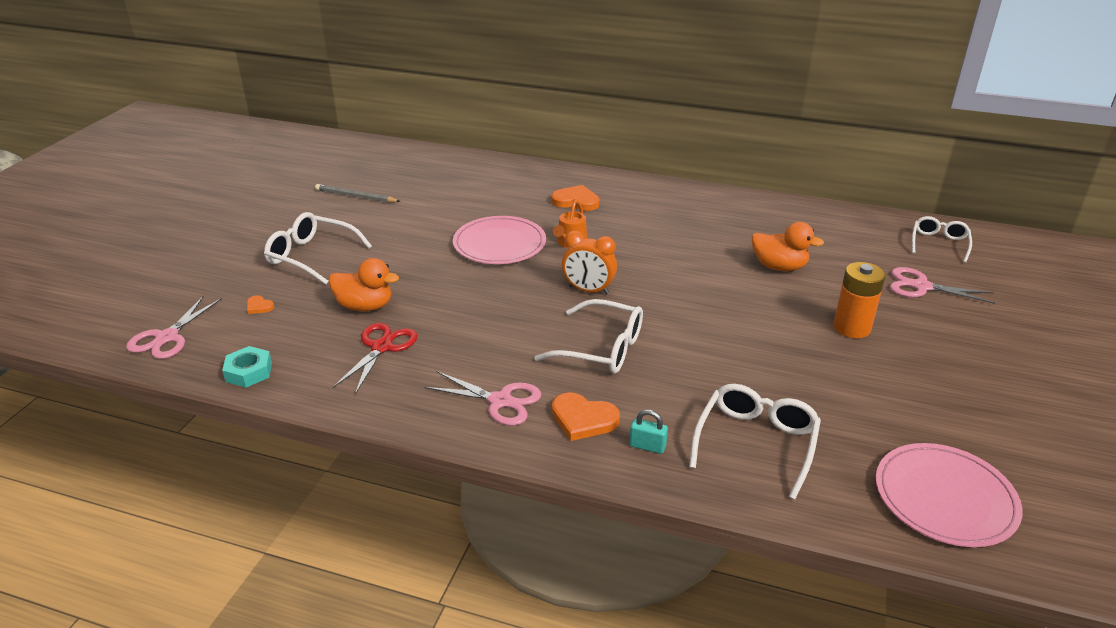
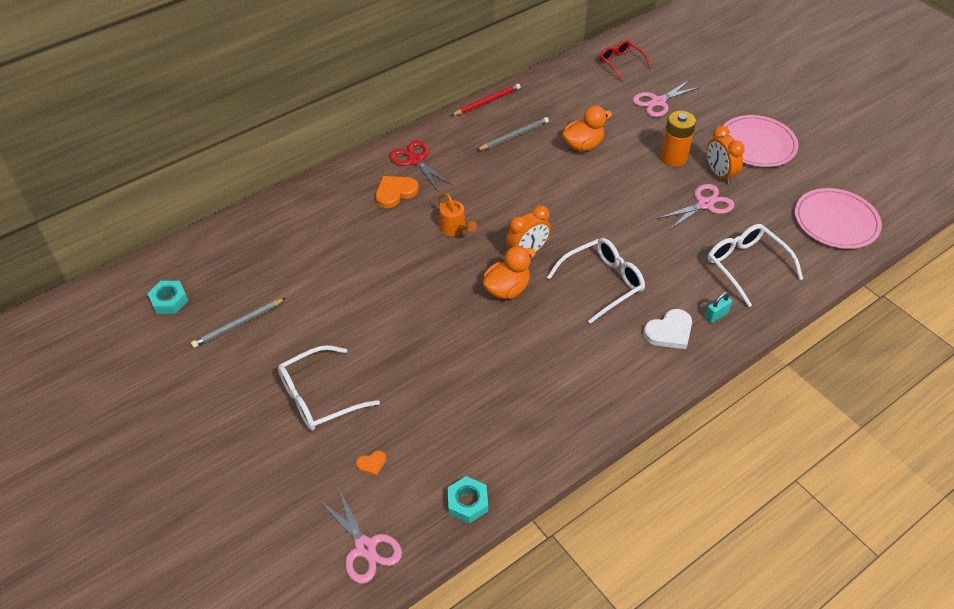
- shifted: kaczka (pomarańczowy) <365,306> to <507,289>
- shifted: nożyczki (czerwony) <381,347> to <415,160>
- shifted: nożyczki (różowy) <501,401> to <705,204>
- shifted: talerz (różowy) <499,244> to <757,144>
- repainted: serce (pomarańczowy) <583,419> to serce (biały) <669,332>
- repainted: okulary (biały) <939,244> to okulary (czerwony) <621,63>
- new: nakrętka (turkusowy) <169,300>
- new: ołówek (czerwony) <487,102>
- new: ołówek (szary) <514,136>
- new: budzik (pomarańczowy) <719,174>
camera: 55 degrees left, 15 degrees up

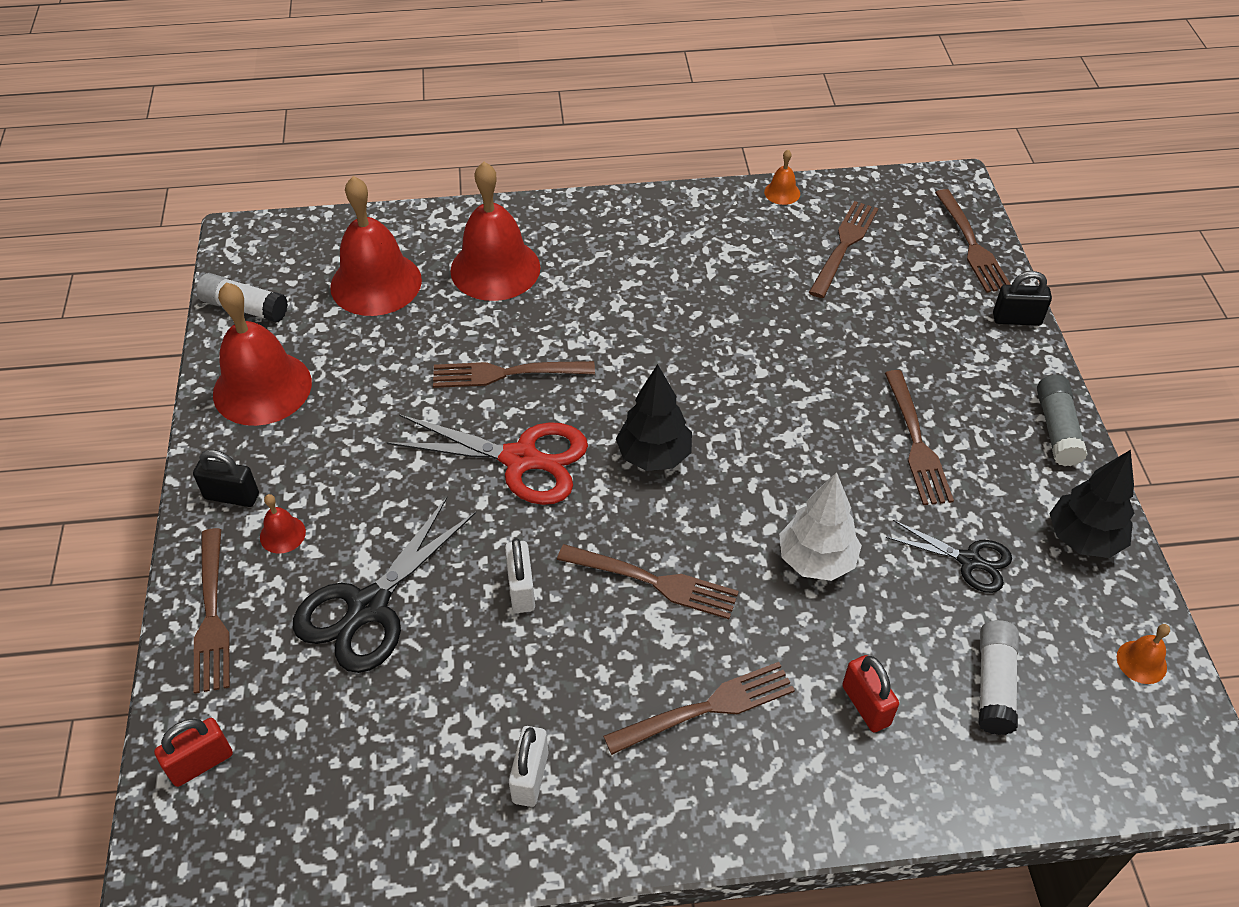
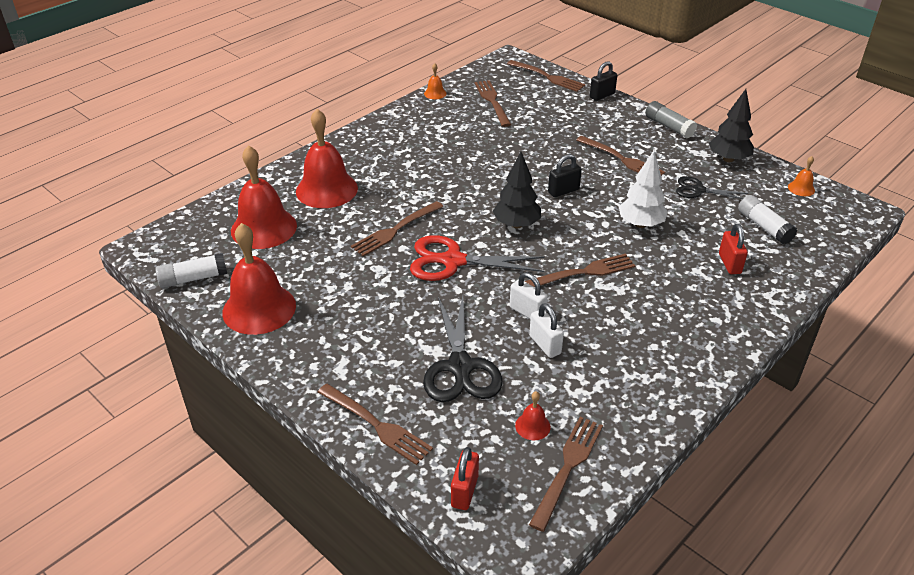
- shifted: kłódka (czarny) <232,496> to <563,191>
- shifted: dzwonek (czerwony) <282,534> to <532,426>
- rotated: nożyczki (czerwony) <520,459> = <453,261> 150 degrees counterclockwise
- shifted: kłódka (biały) <530,777> to <545,345>
- shifted: widelec (brązowy) <706,708> to <567,468>
- rotated: kłódka (czerwony) <866,705> = <729,263> 60 degrees clockwise
- rotated: nożyczki (czarny) <969,560> = <698,190> 150 degrees counterclockwise
camera: 40 degrees left, 10 degrees down

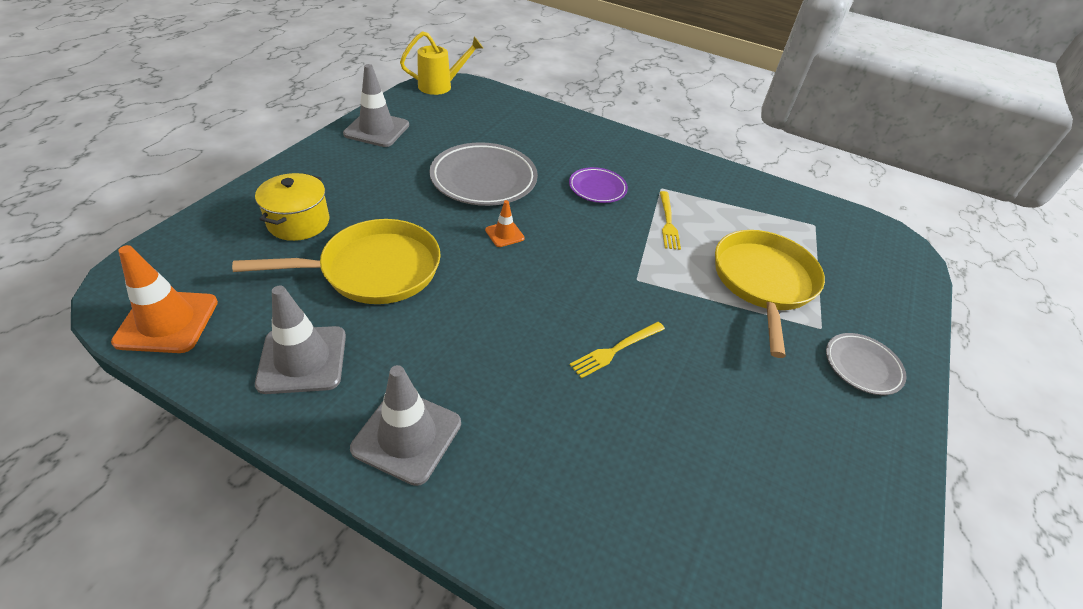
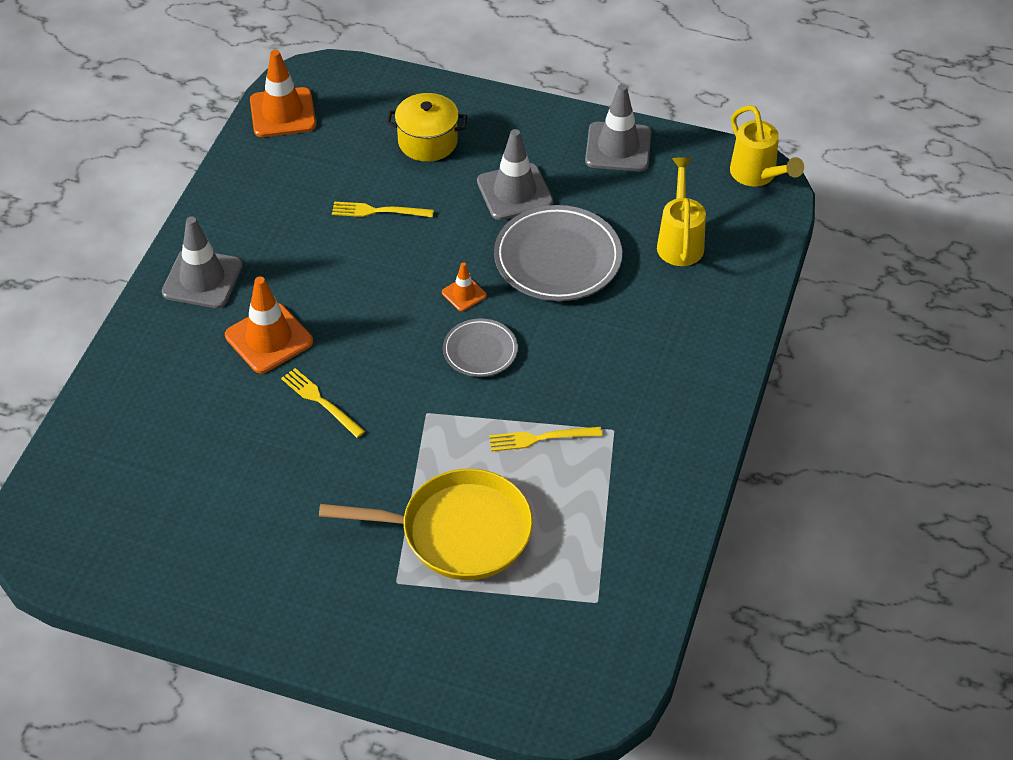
- swapped: patelnia (żółty) <374,269> to widelec (żółty) <378,211>
- shifted: pachołek (szary) <302,359> to <514,192>
- gone: talerz (fioletowy) <597,188>
- shifted: talerz (szary) <862,366> to <480,351>
- new: pachołek (pomarańczowy) <269,338>
- new: konewka (żółty) <680,241>
camera: 85 degrees right, 5 degrees up

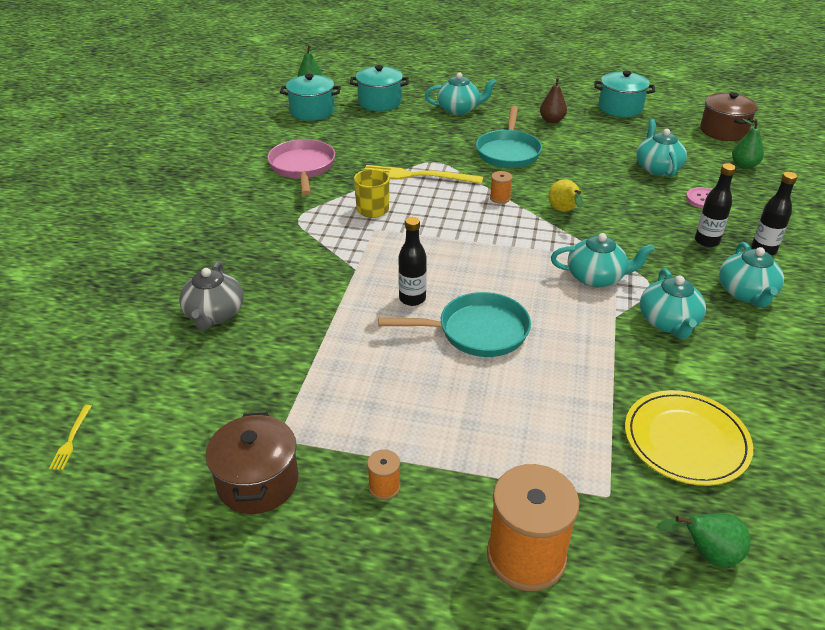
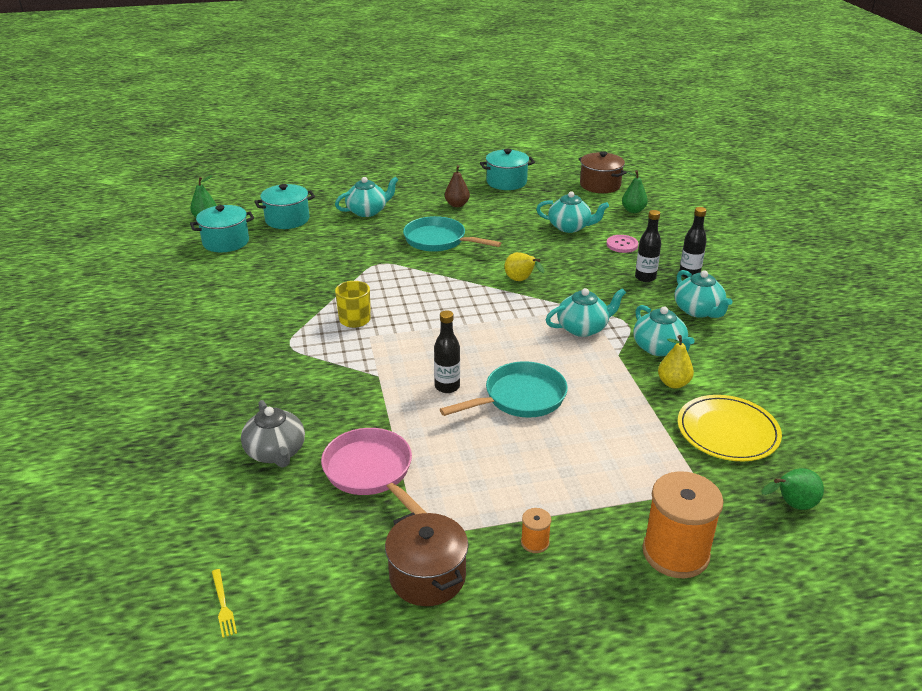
- shifted: patelnia (różowy) <302,167> to <371,472>
- gone: widelec (żółty) <417,176>
- rotated: patelnia (turkusowy) <508,152> = <439,240> 135 degrees clockwise
- gone: szpulka (pomarańczowy) <500,198>
- rotated: imbryk (turkusowy) <657,168> = <570,227> 135 degrees clockwise
- new: gruszka (żółty) <673,383>
camera: 25 degrees left, 5 degrees down

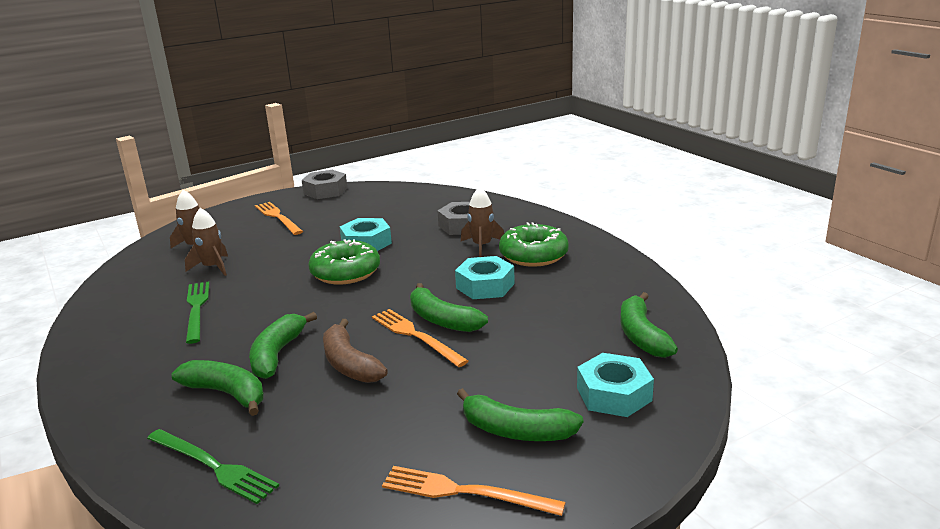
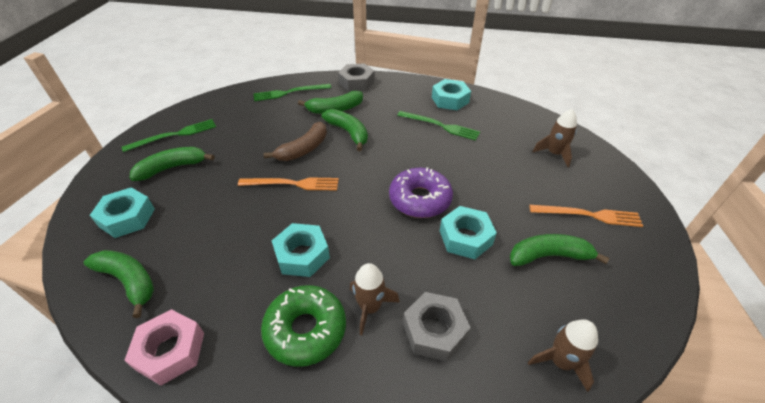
- shifted: rakieta (brązowy) <213,267> to <560,362>
- shifted: nakrętka (szary) <325,191> to <356,82>
- repainted: donut (zielony) <345,272> to donut (fioletowy) <420,199>
- rotated: banan (brązowy) <349,364> = <304,149> 120 degrees clockwise
- repainted: widelec (pomarańczowy) <465,492> to widelec (zielony) <174,135>
- shifted: banan (zielony) <442,320> to <549,256>
- new: nakrętka (różowy) <170,351>
- new: nakrętka (turkusowy) <450,100>
camera: 130 degrees right, 20 degrees up

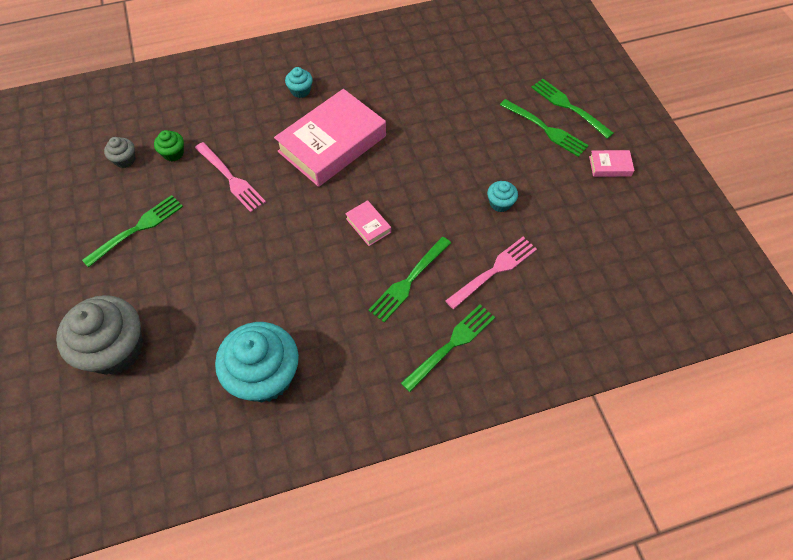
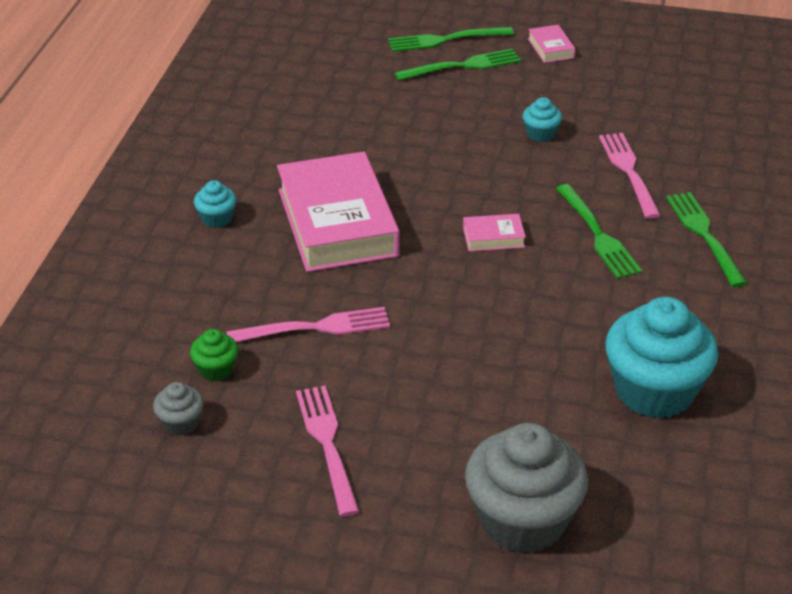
- repainted: widelec (zielony) <137,229> to widelec (różowy) <327,443>
- rotated: książka (różowy) <610,166> = <550,48> 45 degrees counterclockwise
camera: 60 degrees left, 20 degrees down

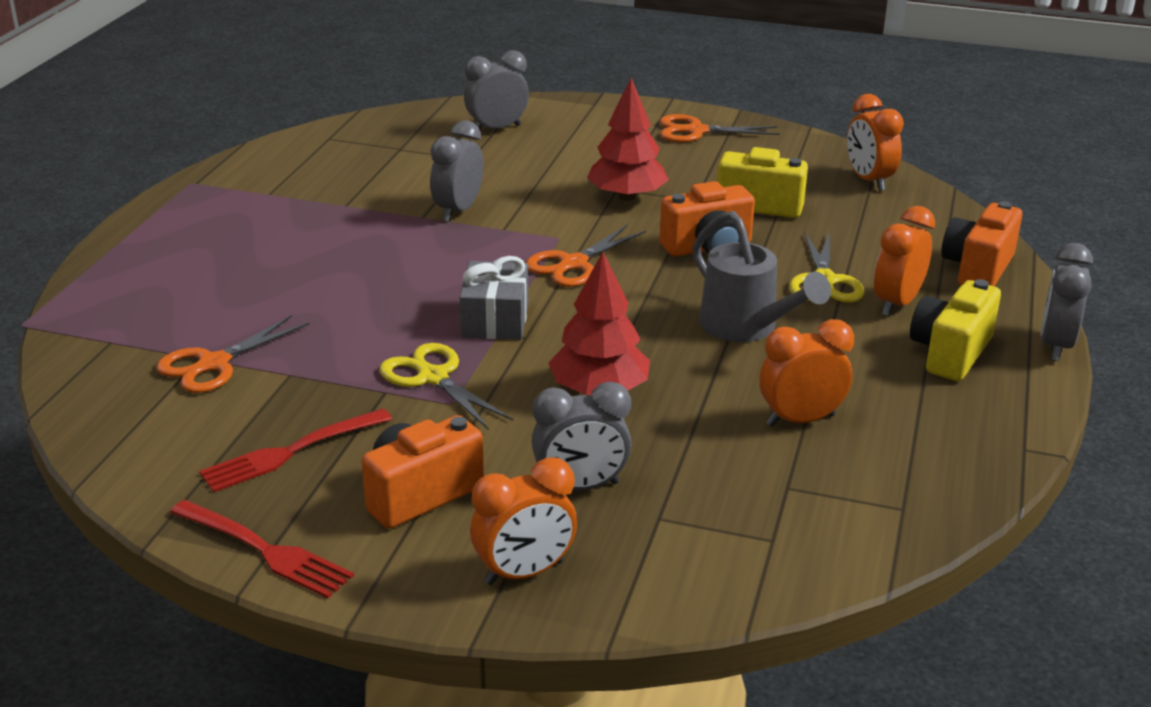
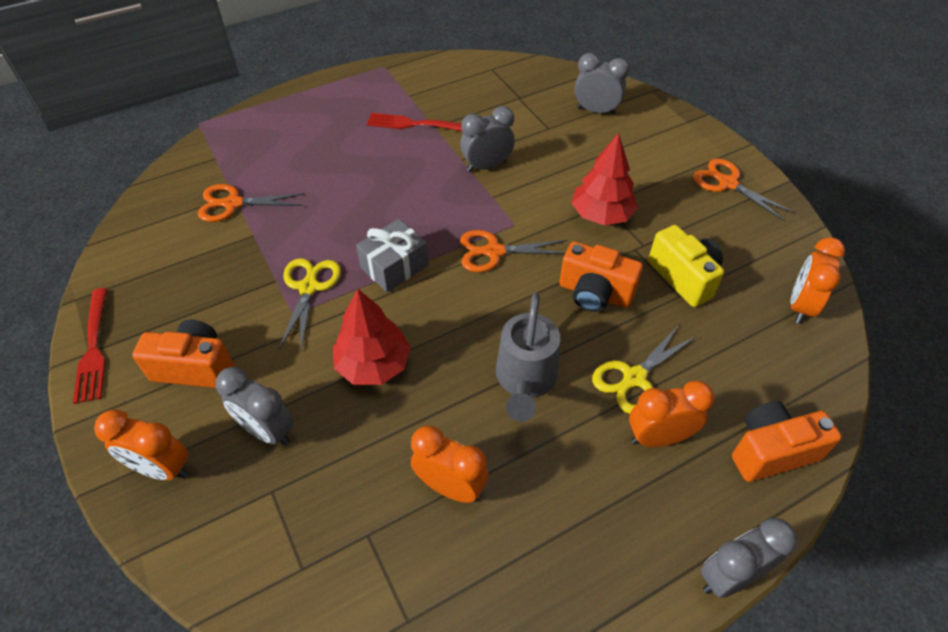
- shifted: widelec (czerwony) <291,452> to <415,124>
- gone: aparat fotograficzny (żółty) <950,353>
camera: 45 degrees right, 20 degrees up

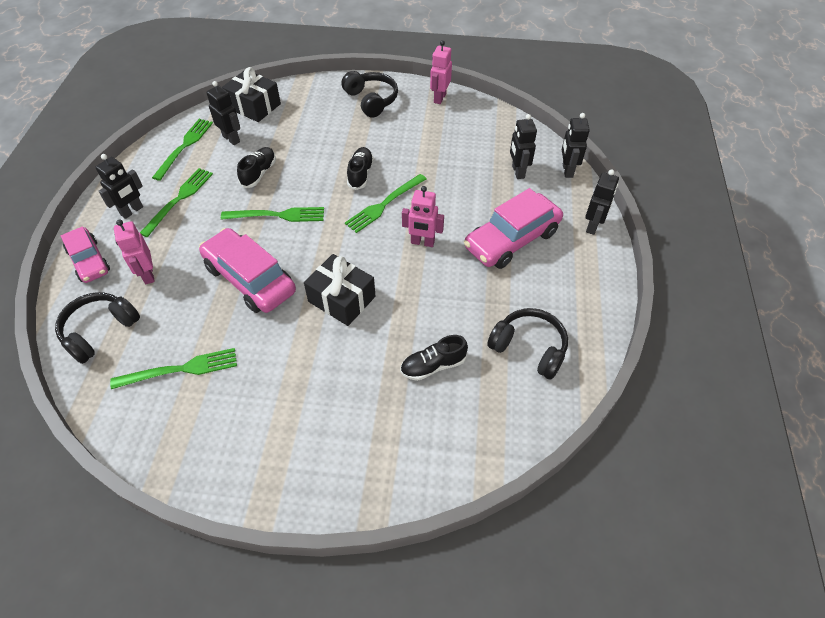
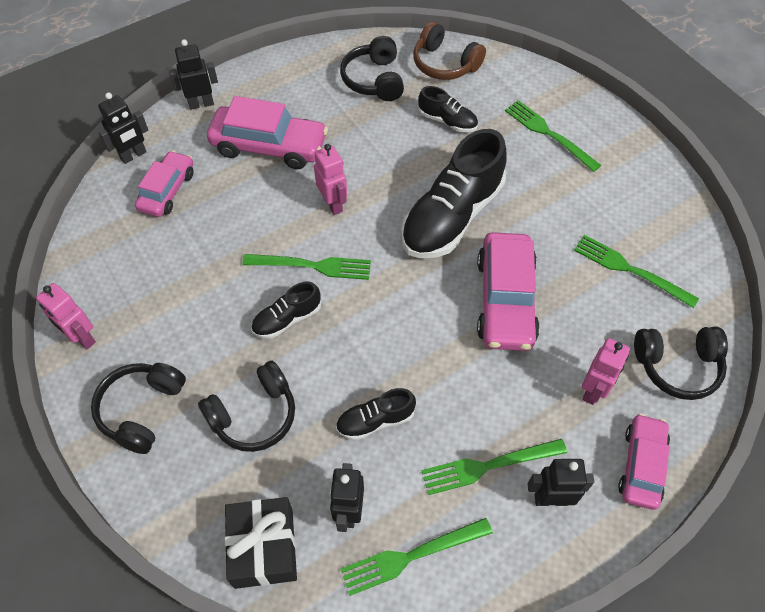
- shifted: widelec (zielony) <278,215> to <548,133>
- swapped: prezent (czarny) <341,299> to but (czarny) <452,216>
- rotated: robot (różowy) <439,98> = <82,338> 60 degrees clockwise
- swapped: robot (czarny) <517,172> to samochód (różowy) <167,191>
- new: słuchawki (czarny) <254,415>
- new: słuchawki (brązowy) <445,64>
camera: 130 degrees left, 5 degrees up

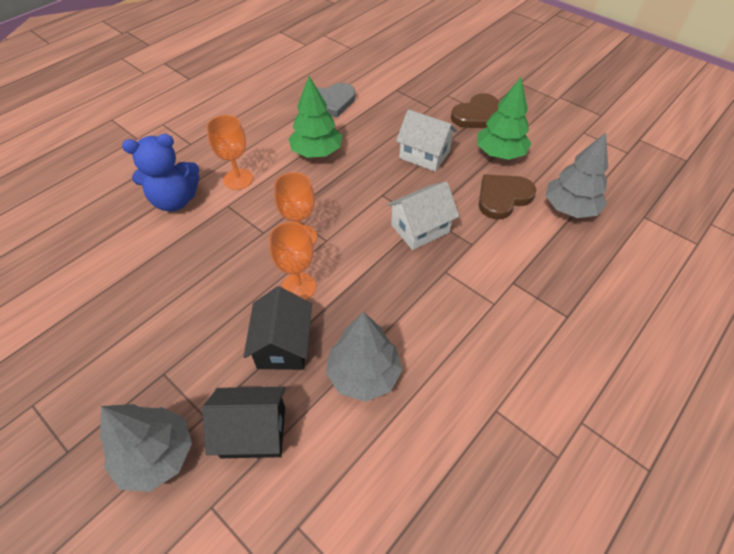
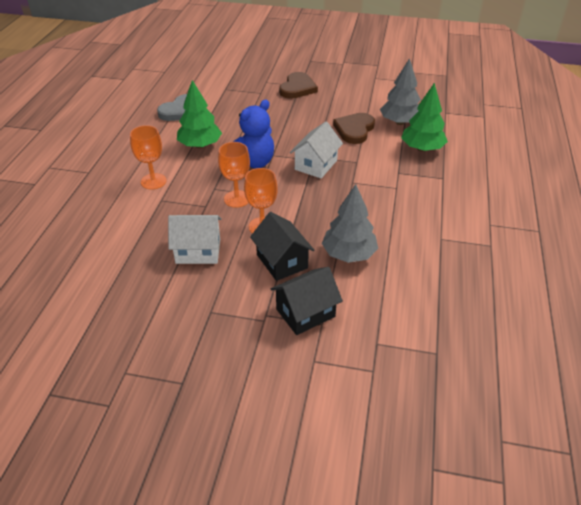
- gone: drzewko (szary) <156,455>
- shifted: miś (niebieski) <175,200> to <253,163>
- shifted: domek (biały) <424,155> to <198,251>
- shifted: drzewko (zielony) <500,153> to <422,148>
camera: 30 degrees left, 10 degrees down

